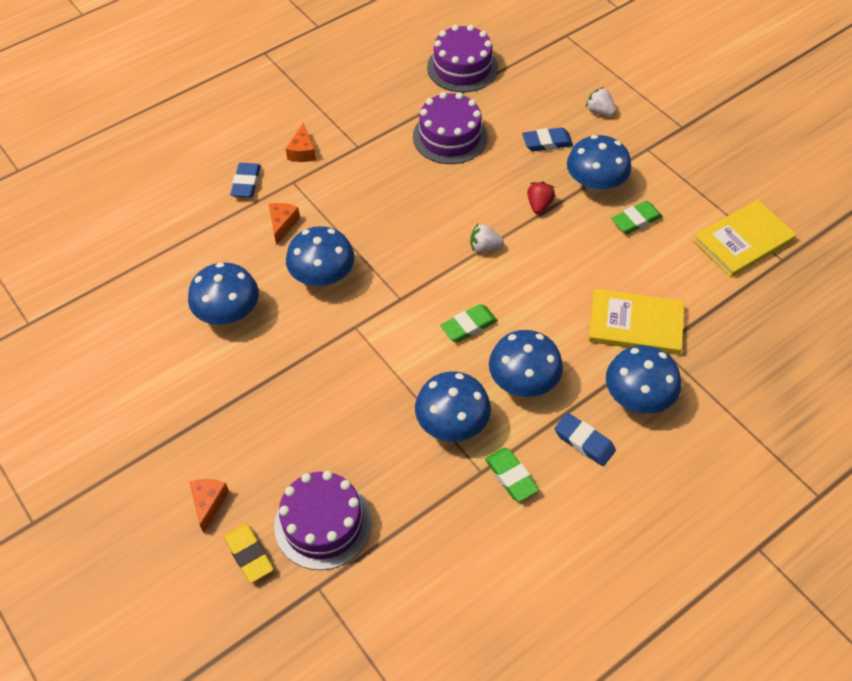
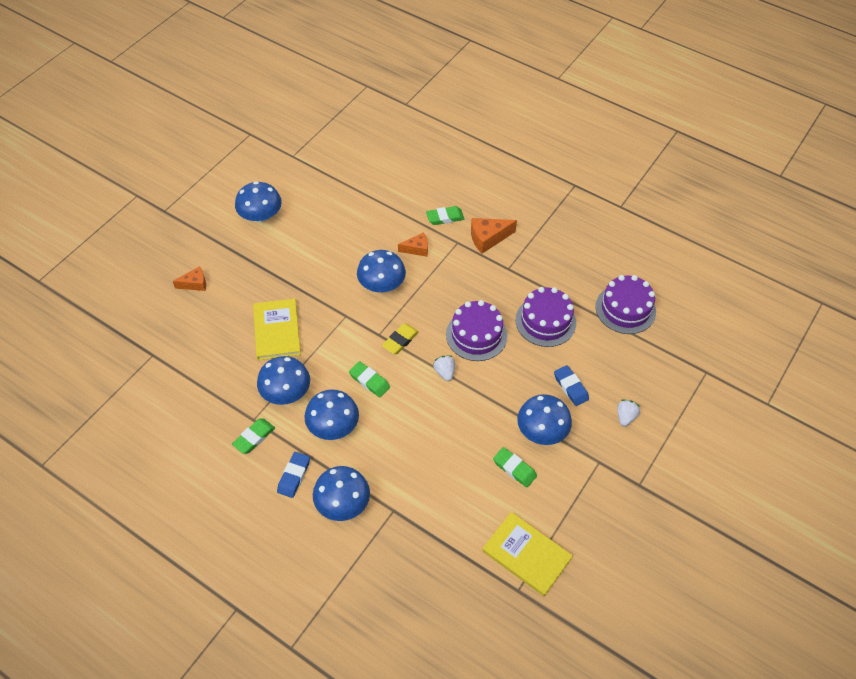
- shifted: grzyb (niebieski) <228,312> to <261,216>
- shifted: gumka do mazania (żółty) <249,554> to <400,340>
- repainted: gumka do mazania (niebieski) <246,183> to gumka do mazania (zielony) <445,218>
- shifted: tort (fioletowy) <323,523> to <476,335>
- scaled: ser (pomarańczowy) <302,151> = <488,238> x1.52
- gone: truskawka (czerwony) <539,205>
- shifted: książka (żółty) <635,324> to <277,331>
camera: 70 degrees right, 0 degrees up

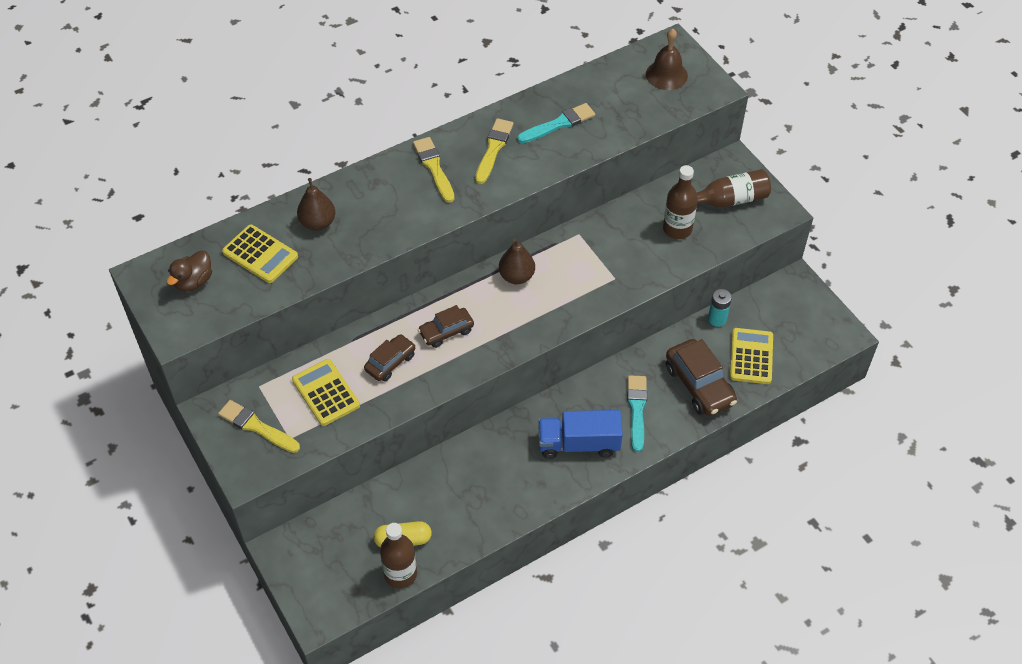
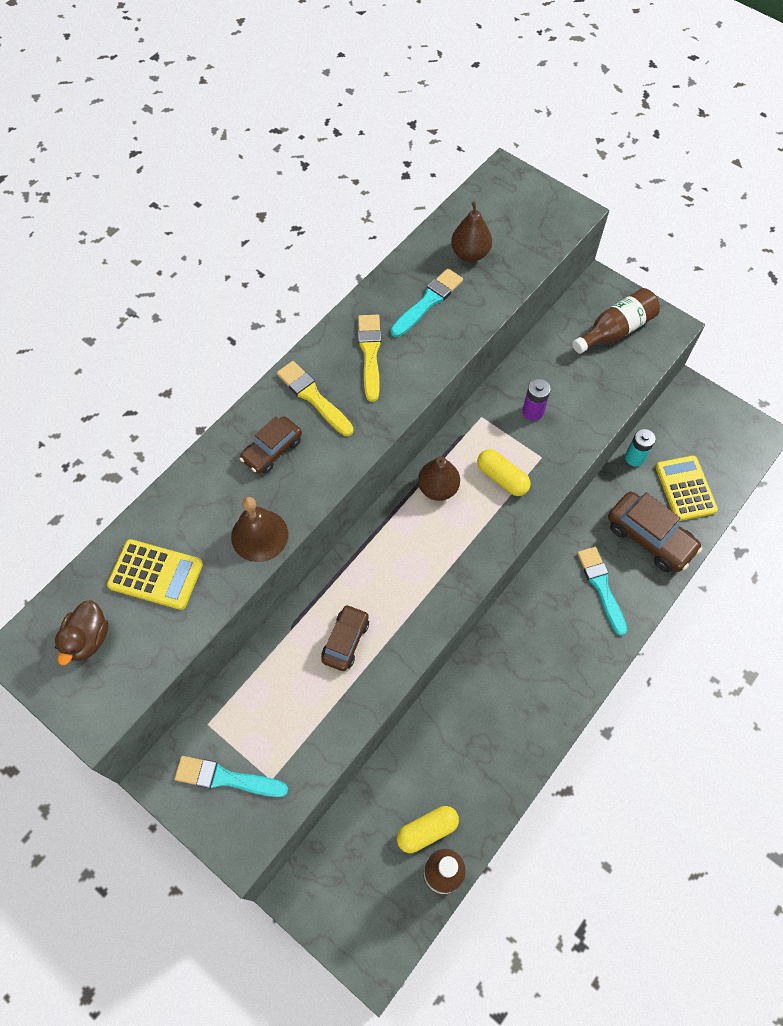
- repainted: pędzel (żółty) <256,427> to pędzel (turkusowy) <226,778>
- gone: kalkulator (żółty) <326,393>
- shifted: gruszka (brązowy) <318,223> to <470,254>
- shifted: samochód (brązowy) <446,332> to <272,450>
- gone: ciężarówka (niebieski) <578,444>
- shifted: dzwonek (brązowy) <666,75> to <259,535>
- gone: butelka (brązowy) <677,229>
- new: kapsułka (żółty) <502,478>
- new: bateria (fioletowy) <533,412>
camera: 20 degrees left, 10 degrees up

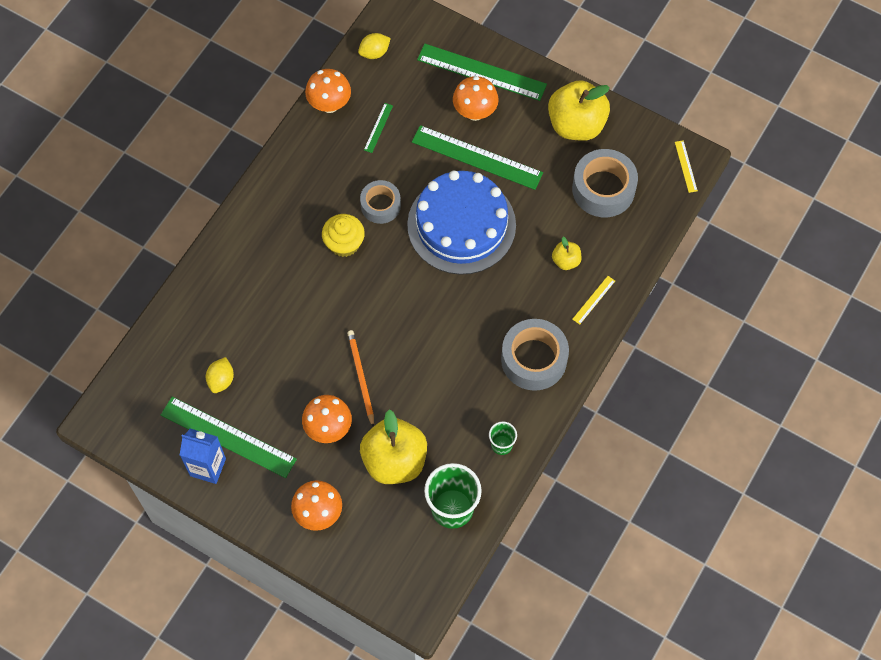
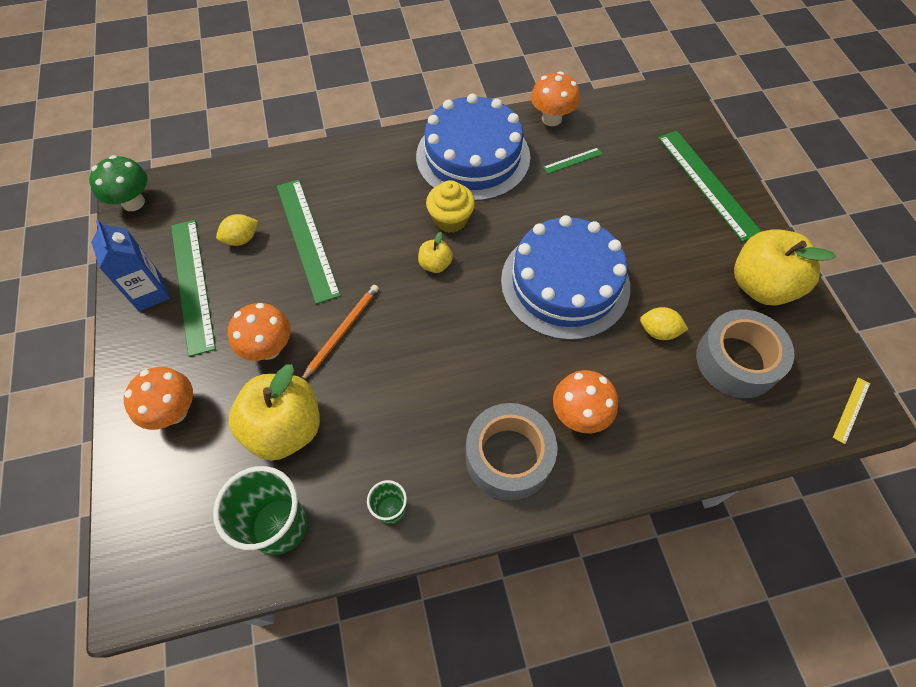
- shifted: cytryna (żółty) <374,52> to <658,331>
- gone: taśma klejąca (szary) <380,205>
- shifted: linijka (zielony) <477,157> to <307,238>
- shifted: grzyb (pomarańczowy) <475,112> to <579,415>
- shifted: jabłko (żółty) <566,261> to <435,264>
- gone: linijka (żółty) <593,300>
- new: grzyb (zielony) <133,202>
- new: tort (niebieski) <473,156>
camera: 45 degrees right, 5 degrees down

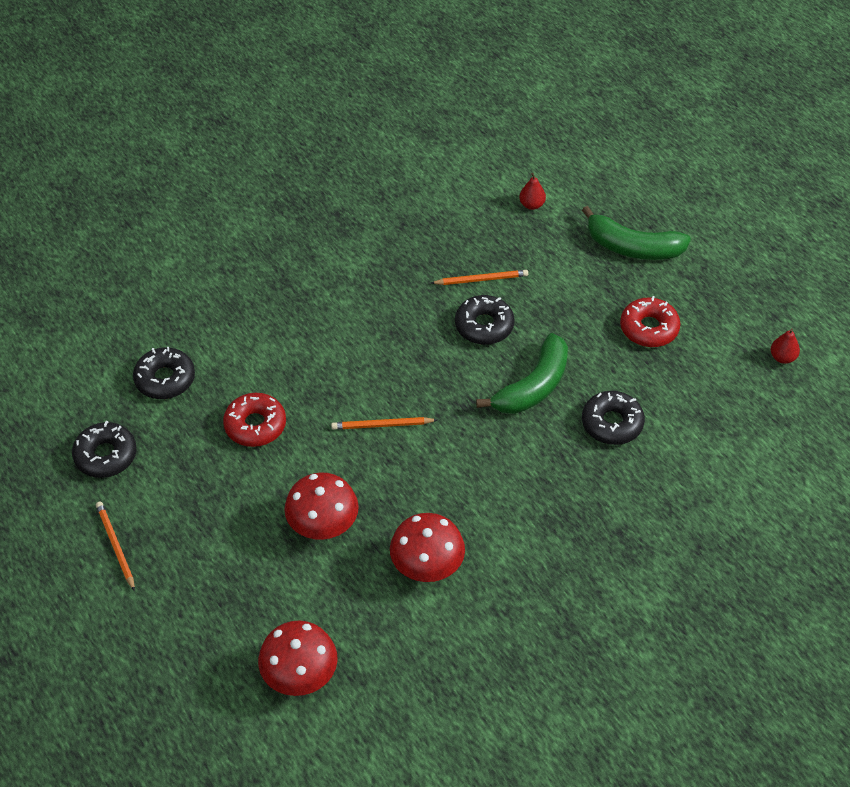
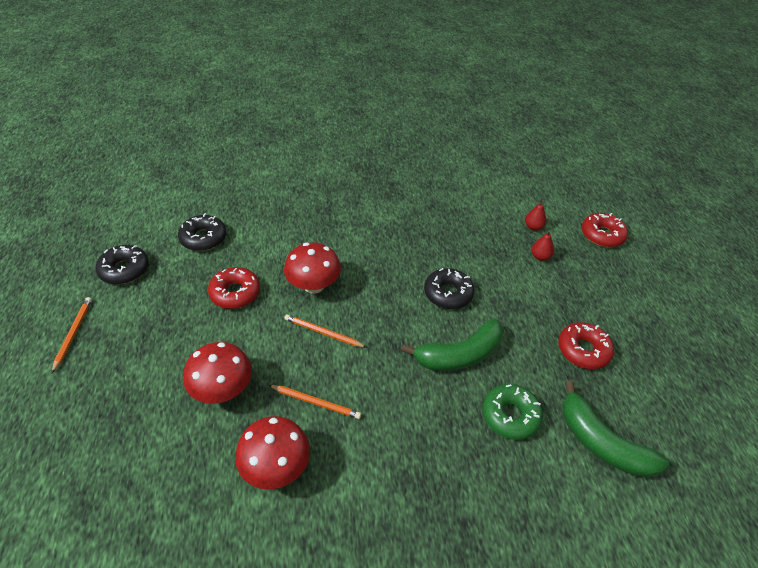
- shifted: grzyb (czerwony) <300,675> to <313,285>
- shifted: ołówek (pomarańczowy) <481,279> to <316,402>
- shifted: banan (zielony) <632,247> to <602,443>
- repainted: donut (czarny) <612,423> to donut (zielony) <510,415>
- shifted: gruszka (czerwony) <782,357> to <540,257>
- new: donut (czerwony) <602,235>
camera: 25 degrees right, 5 degrees down

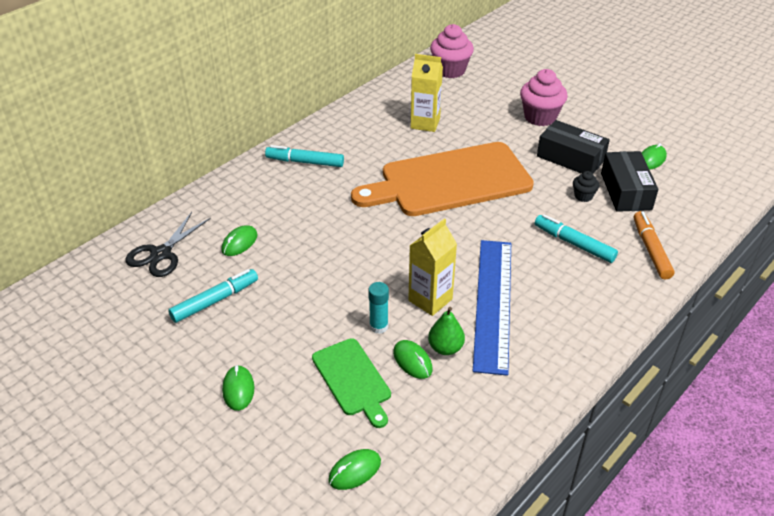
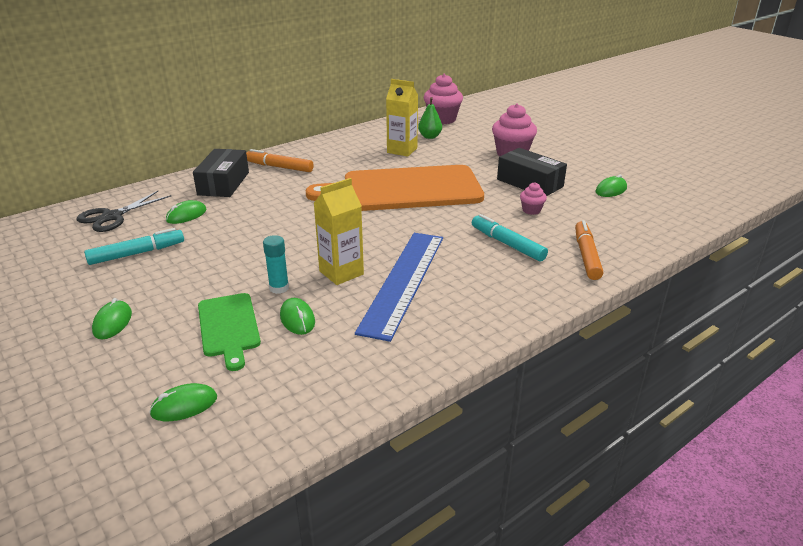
- repainted: flamaster (turkusowy) <305,162> to flamaster (pomarańczowy) <279,167>
- shifted: gruszka (zielony) <445,348> to <430,137>
- repainted: muffinka (czarny) <583,196> to muffinka (różowy) <531,210>
- shifted: pudełko (czarny) <625,191> to <223,183>
camera: 10 degrees right, 10 degrees down

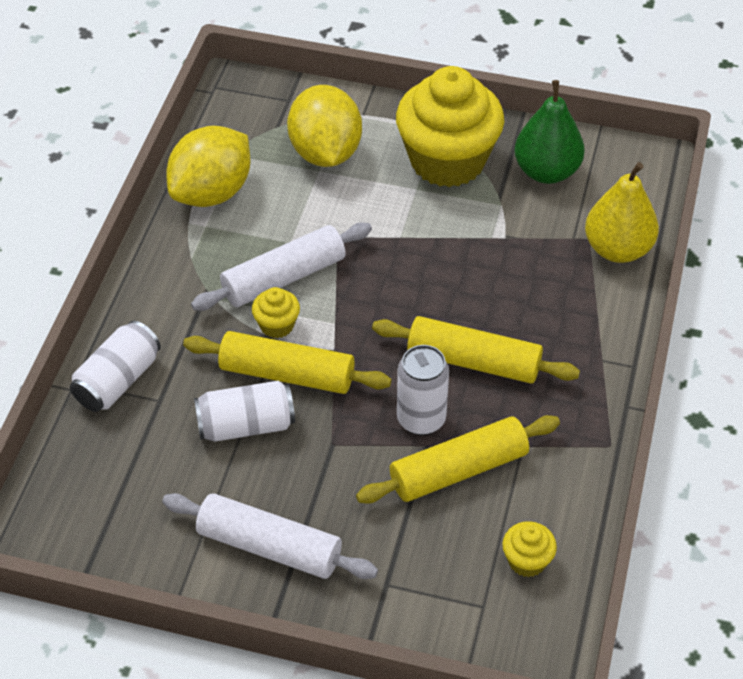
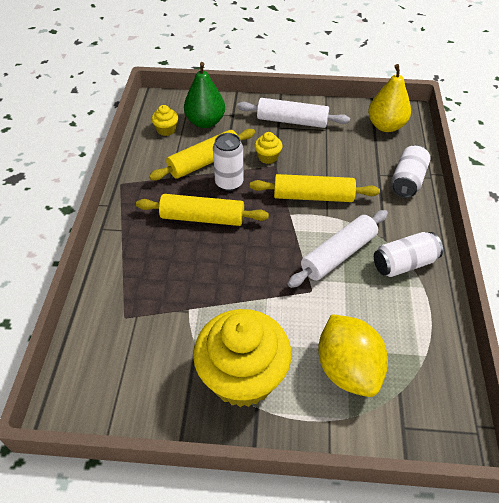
- gone: cytryna (żółty) <212,193>
- shifted: puszka (biały) <246,425> to <404,263>
- shifted: muffinka (żółty) <277,325> to <268,157>
- shifted: gruszka (zielony) <546,171> to <205,122>
- shifted: gruszka (żółty) <617,249> to <386,126>
camera: 170 degrees right, 0 degrees up

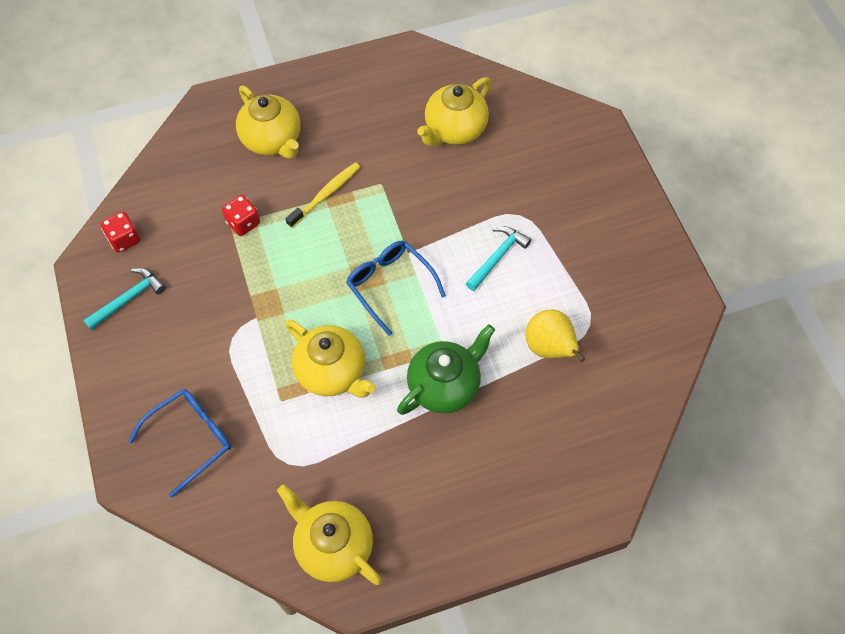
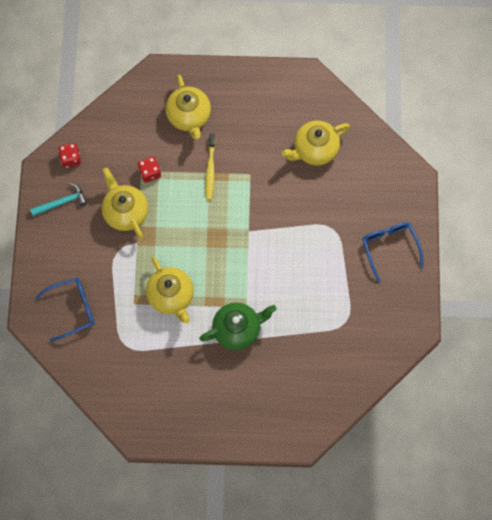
- shifted: imbryk (żółty) <333,546> to <125,212>
- rotated: szczoteczka do zębów (żółty) <325,194> = <210,170> 120 degrees clockwise
- shifted: okulary (niebieski) <390,286> to <390,248>
- gone: młotek (turkusowy) <497,257>
- gone: gruszka (żółty) <549,348>
camera: 20 degrees right, 10 degrees up

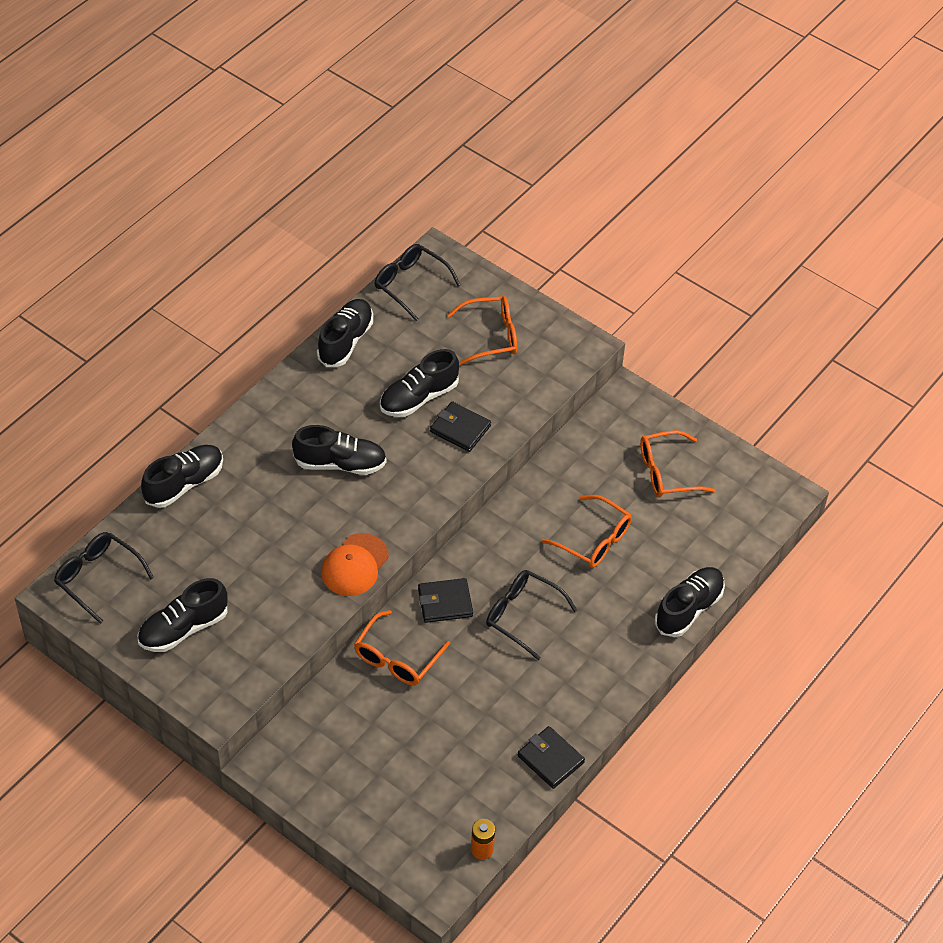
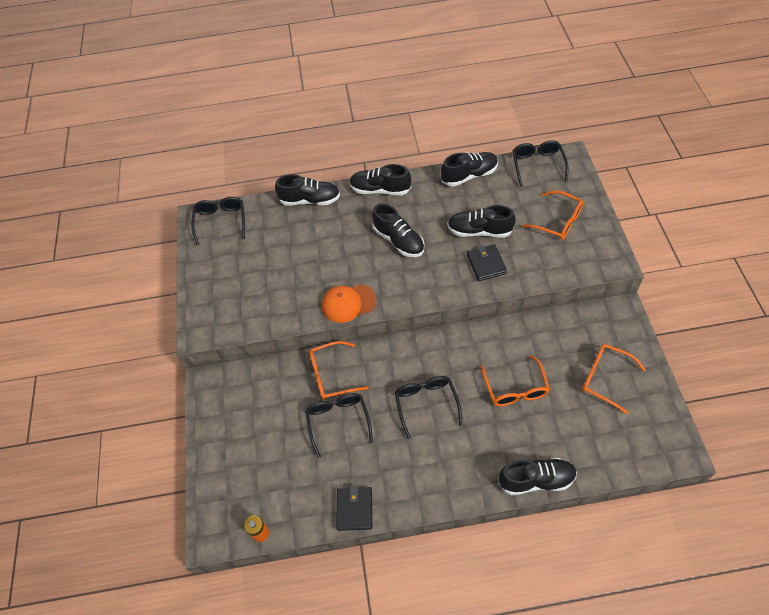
- shifted: but (czarny) <183,628> to <380,189>
- gone: portfel (czarny) <445,602>
- new: okulary (czarny) <338,421>
camera: 50 degrees right, 5 degrees up

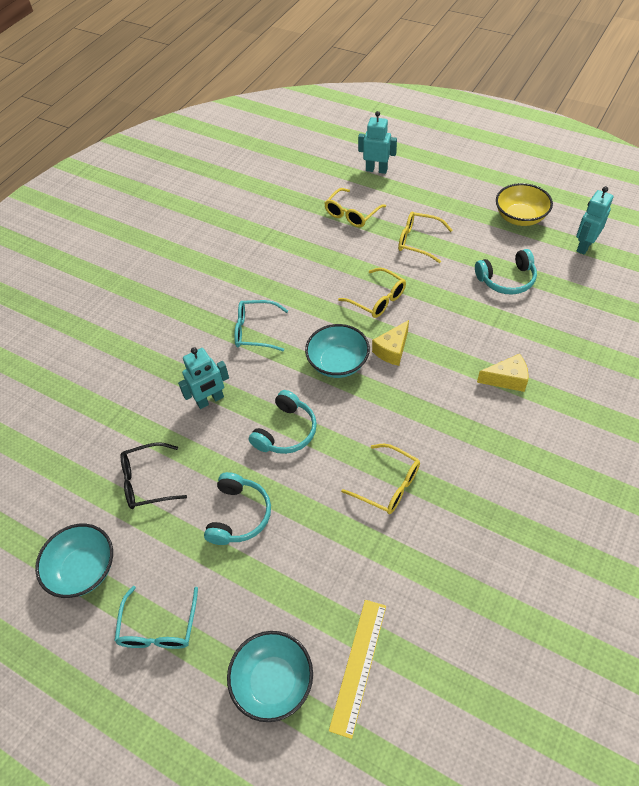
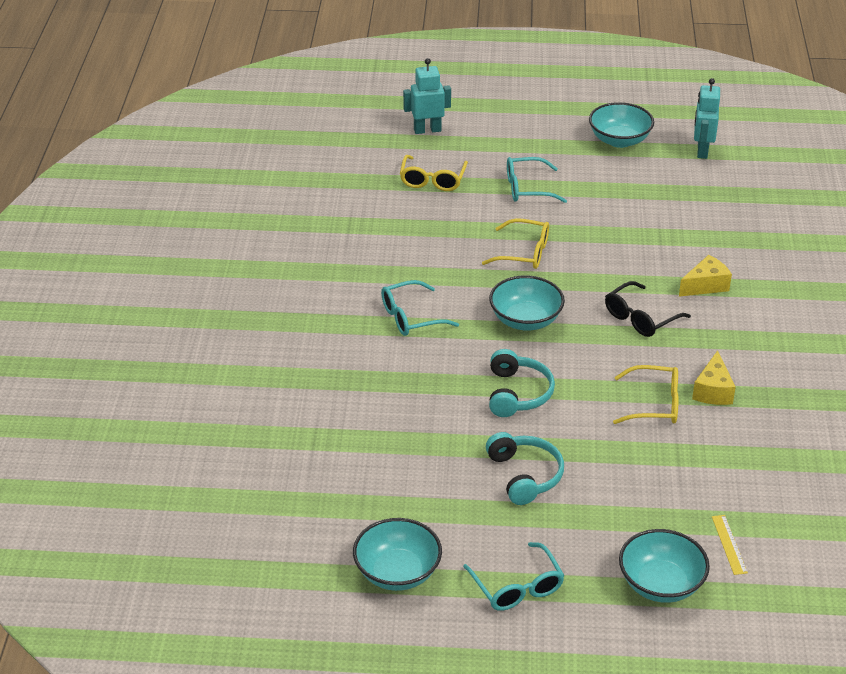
- shifted: okulary (czarny) <147,481> to <640,318>
- gone: robot (turkusowy) <210,400>
- scaled: linijka (żółty) <359,665> = <729,544> x0.57
- shifted: ser (żółty) <392,350> to <713,391>
- repainted: okulary (żółty) <418,241> to okulary (turkusowy) <527,188>
- gone: słuchawki (turkusowy) <506,279>
- repainted: miska (żółty) <520,217> to miska (turkusowy) <619,140>
camera: 30 degrees left, 15 degrees down

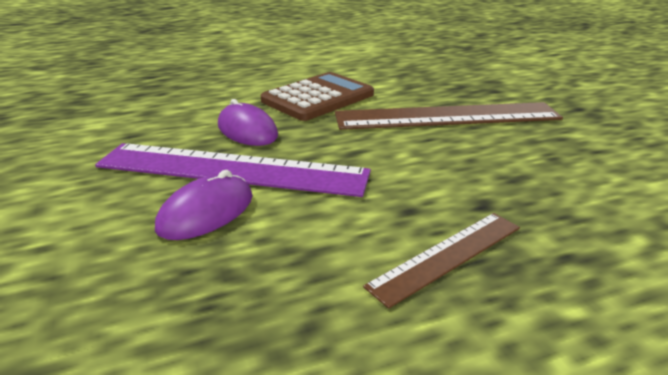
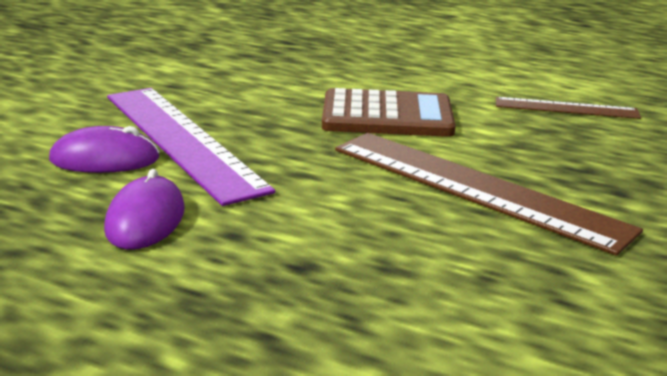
- shifted: myszka (fioletowy) <247,130> to <145,219>
- shifted: linijka (brązowy) <447,256> to <566,108>
camera: 45 degrees right, 5 degrees down

